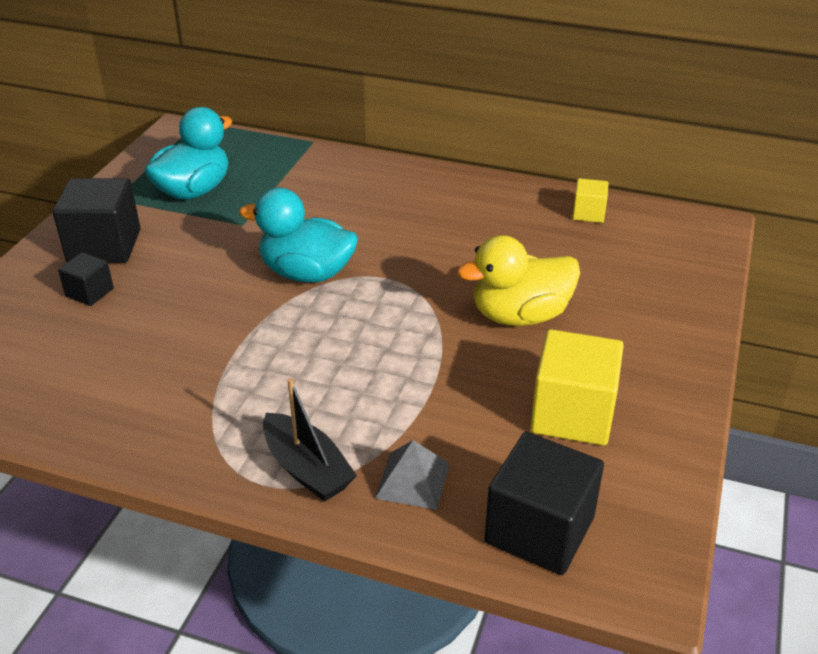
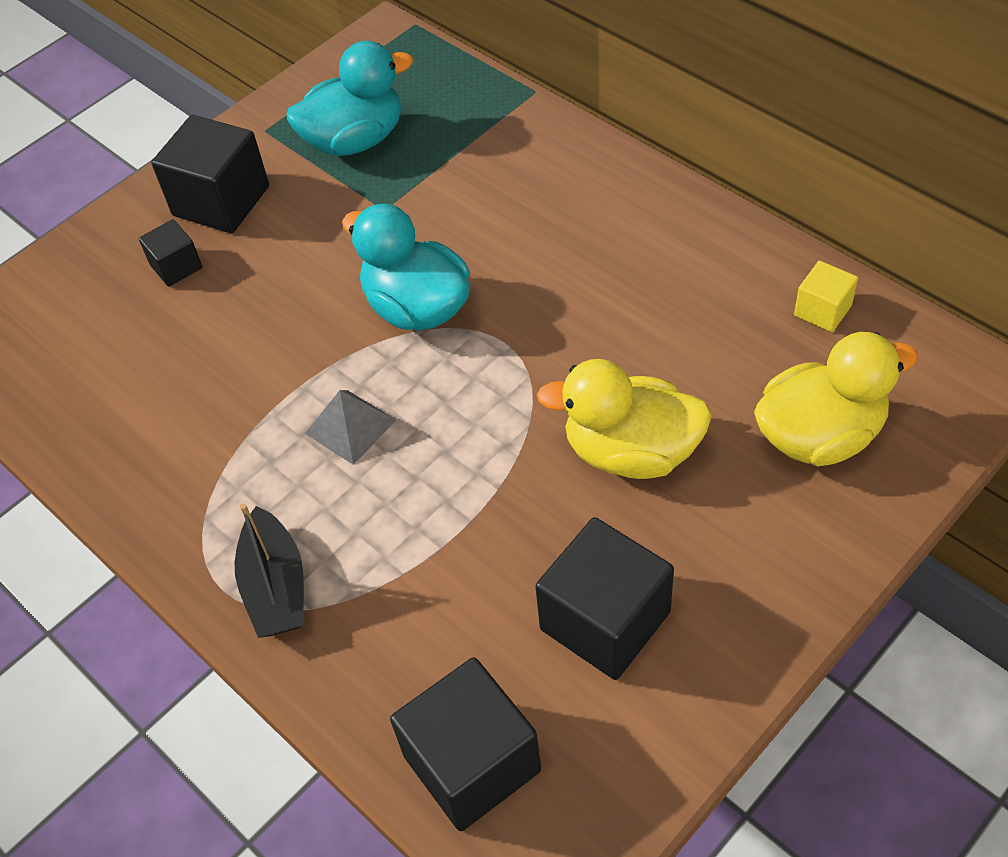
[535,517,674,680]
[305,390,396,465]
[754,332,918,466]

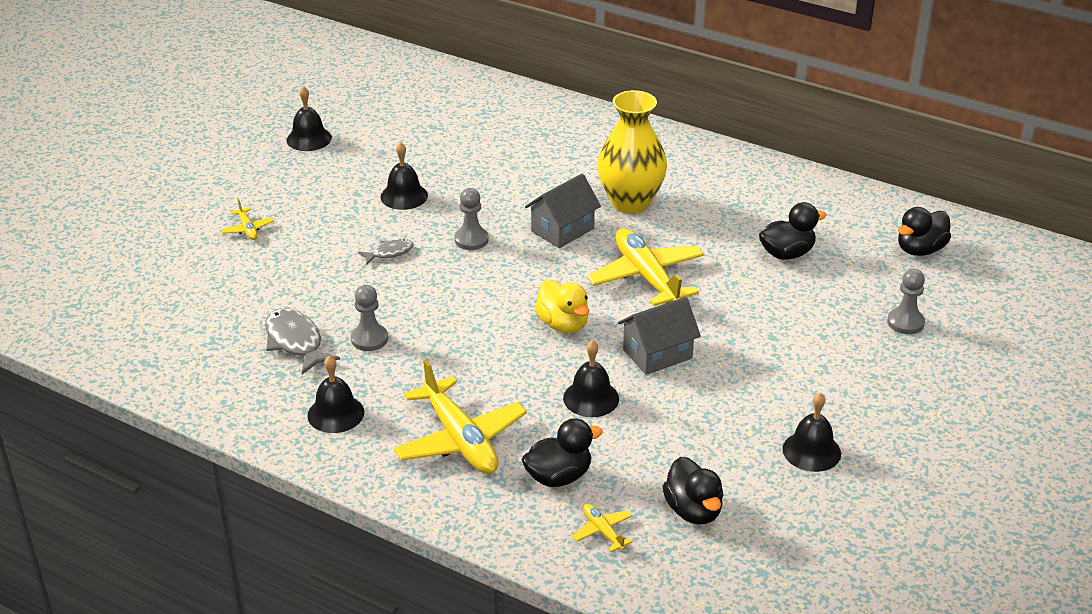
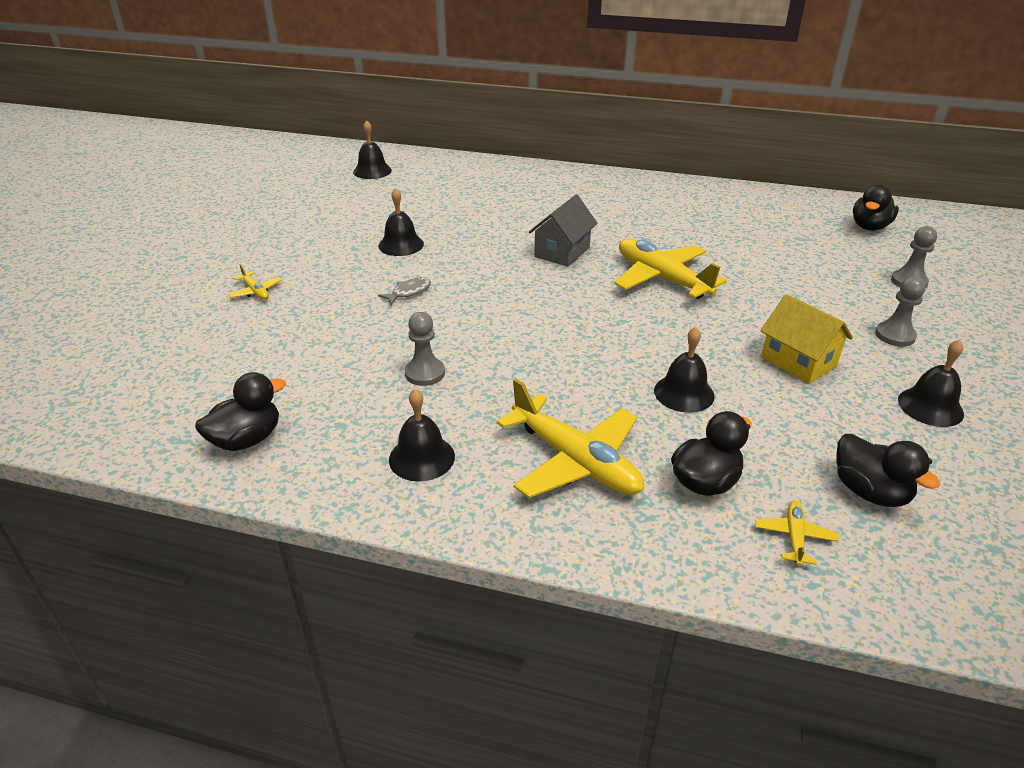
[353,120,392,179]
[597,90,667,214] (first image)
[875,276,926,347]
[195,372,286,451]
[535,279,589,333] (first image)
[618,297,701,375] (first image)
[265,308,340,374] (first image)
[755,500,839,566]
[760,294,853,384]

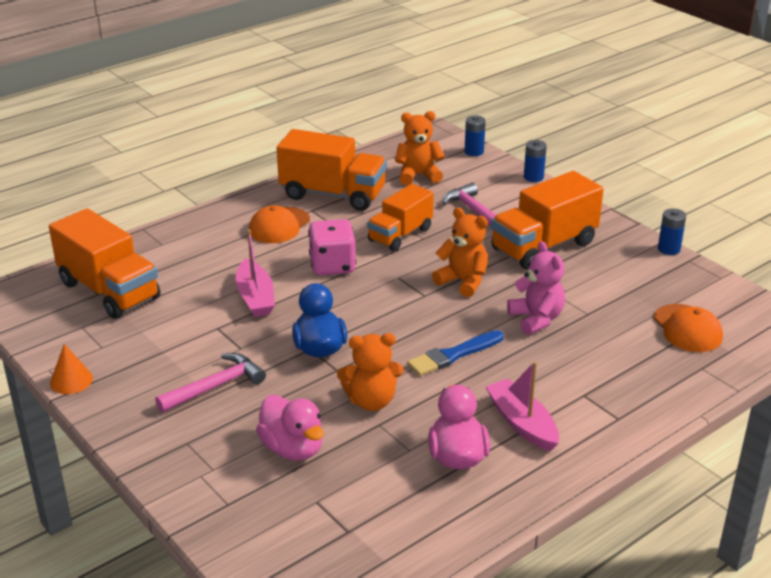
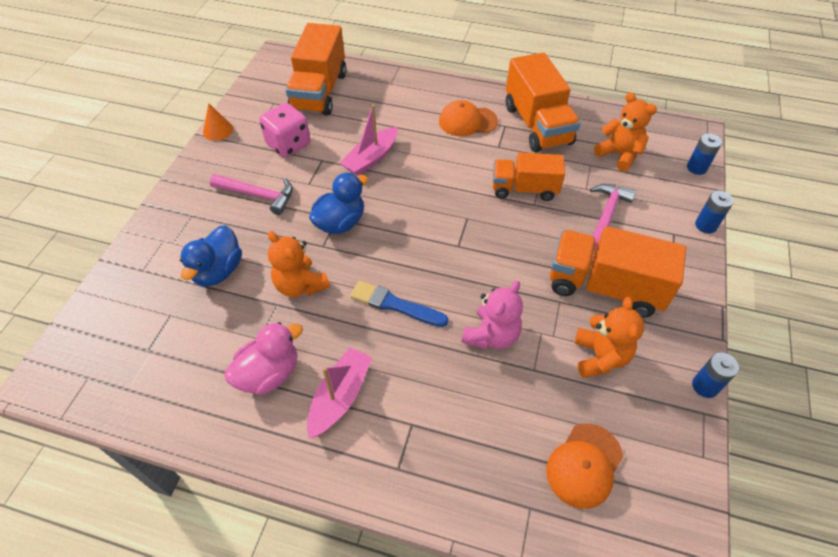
[575,297,644,378]
[259,103,311,158]
[180,225,242,287]

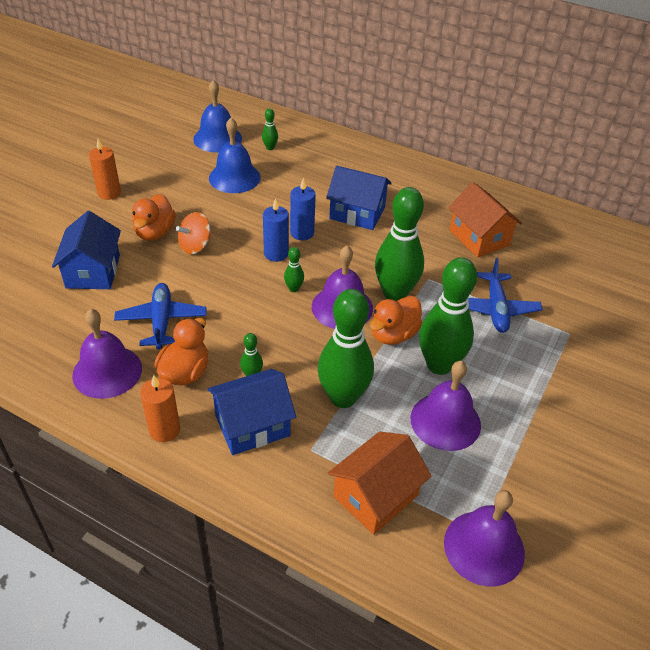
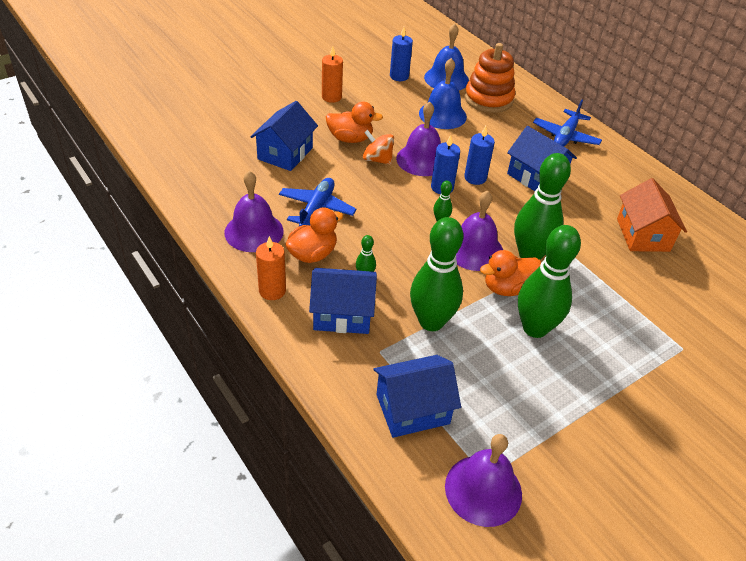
[465,43,515,113]
[326,102,383,143]
[363,130,394,165]
[533,100,602,146]
[396,101,441,176]
[373,355,461,438]
[390,27,413,81]

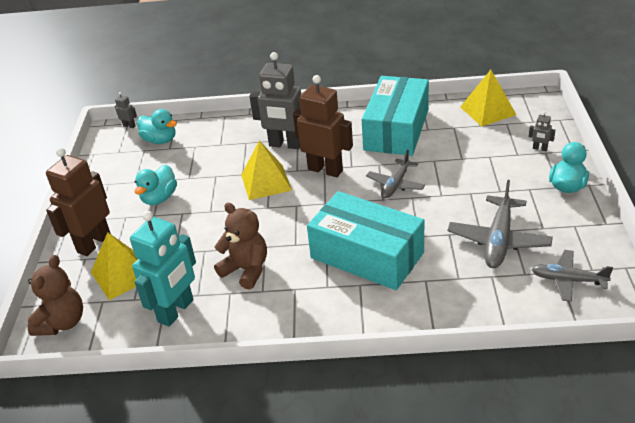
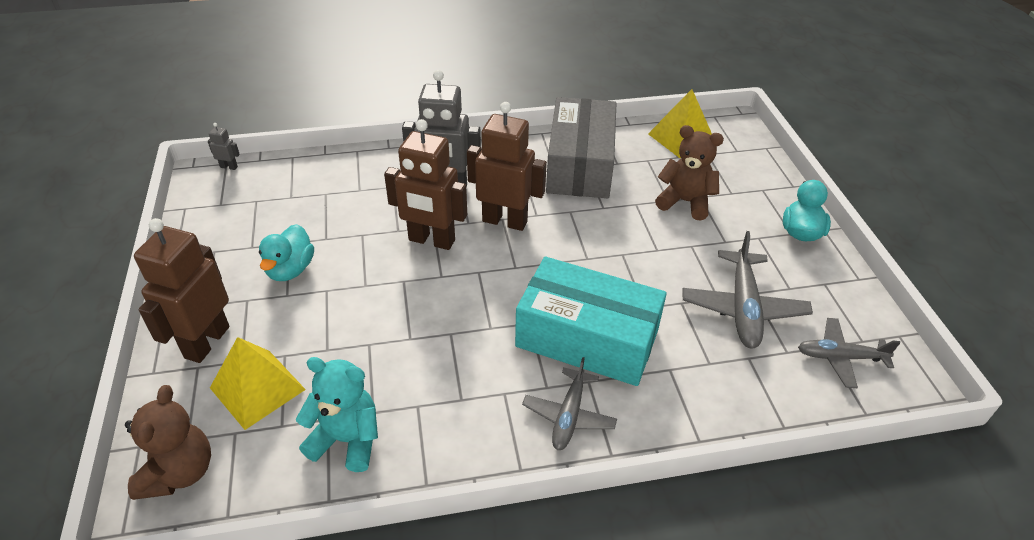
[546,97,617,198]
[137,109,177,144] (first image)
[529,111,555,151] (first image)
[384,119,467,250]
[522,357,617,450]
[655,125,724,220]
[296,357,378,472]

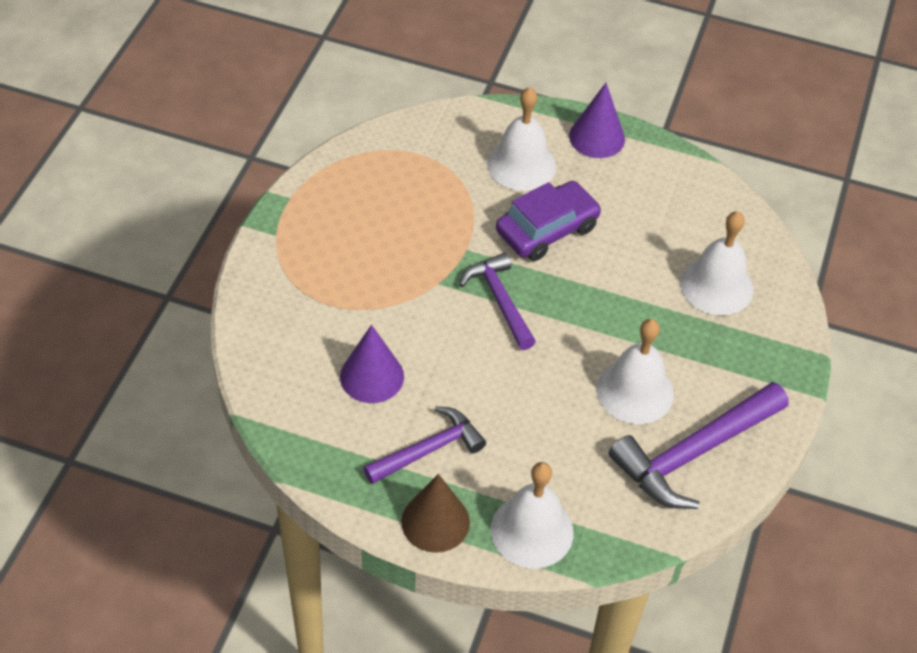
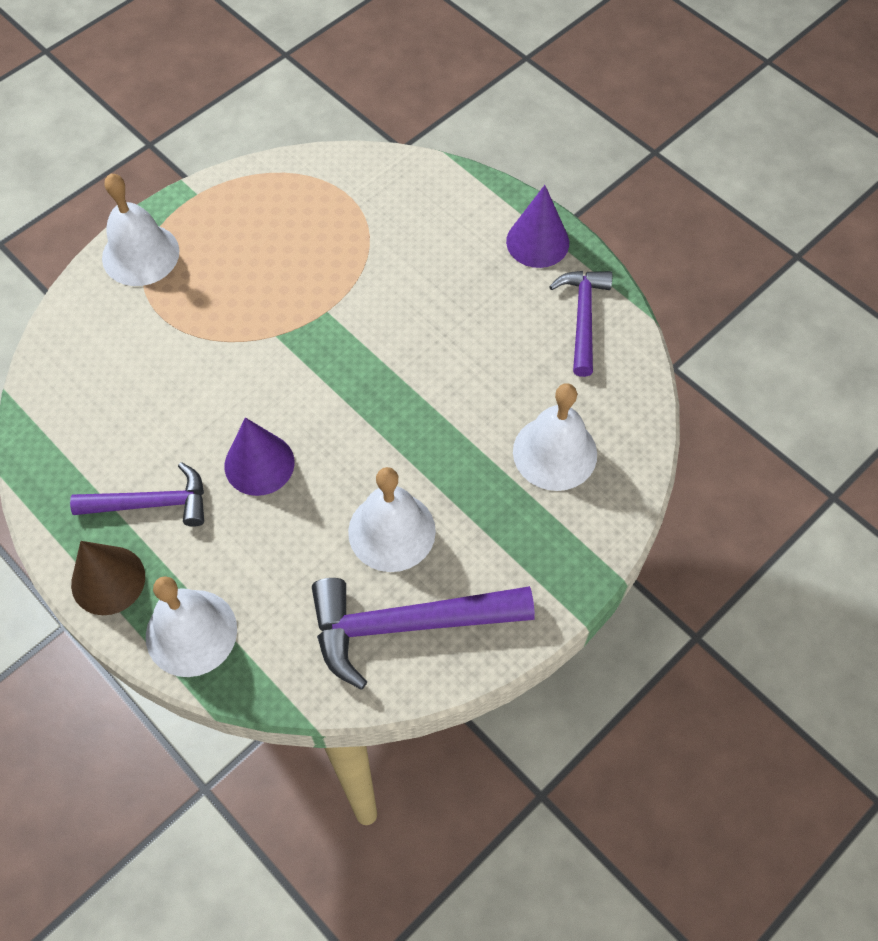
[102,173,179,286]
[496,181,601,261] (first image)
[549,271,612,377]
[225,417,294,496]

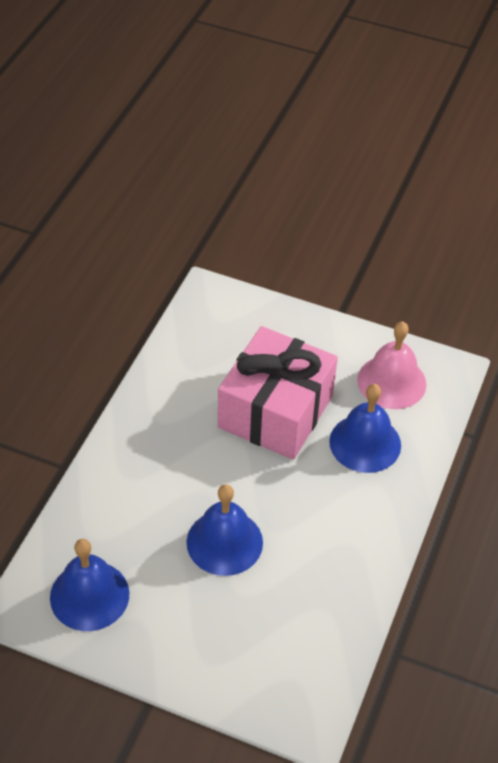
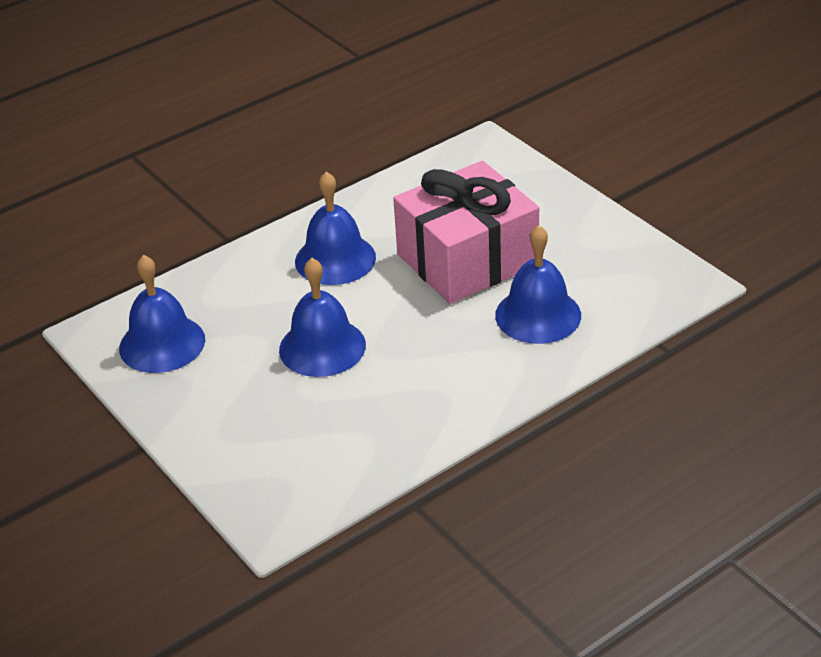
[357,321,426,409] (first image)
[295,171,376,285]

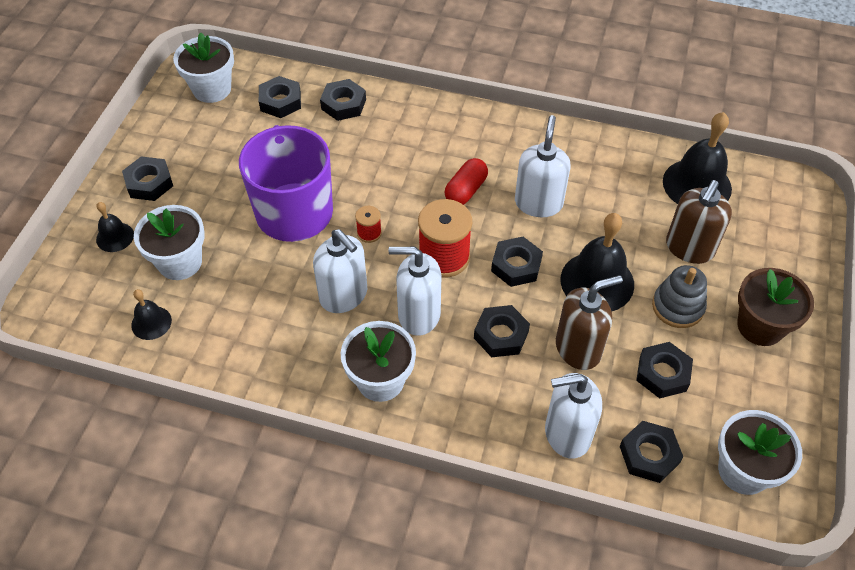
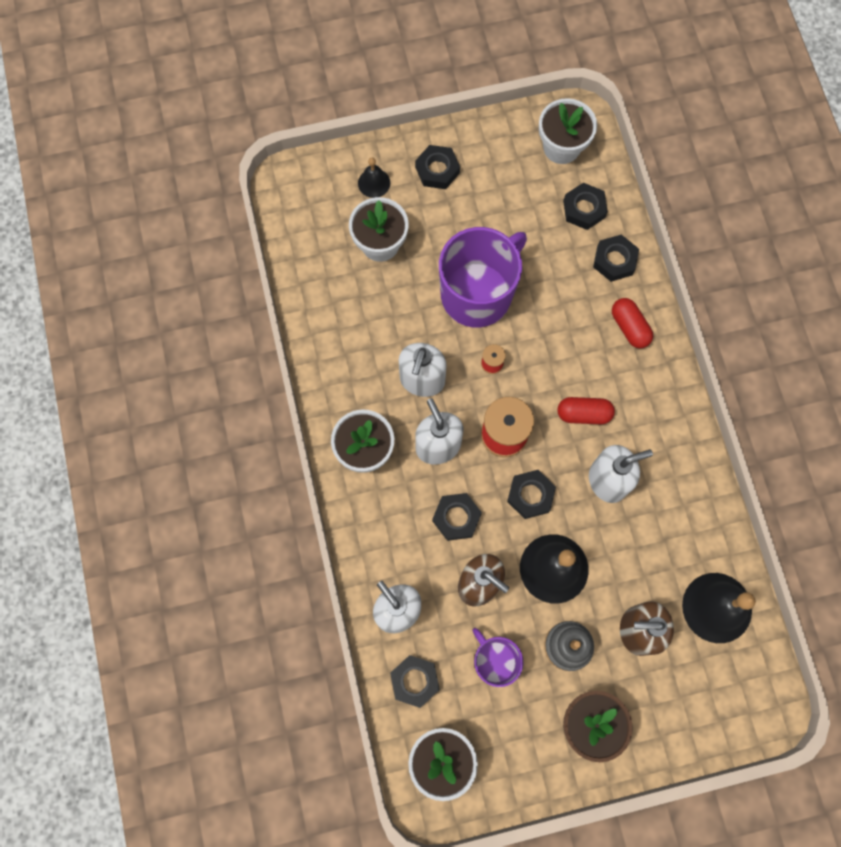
[131,289,172,340] (first image)
[472,628,523,687]
[612,298,653,349]

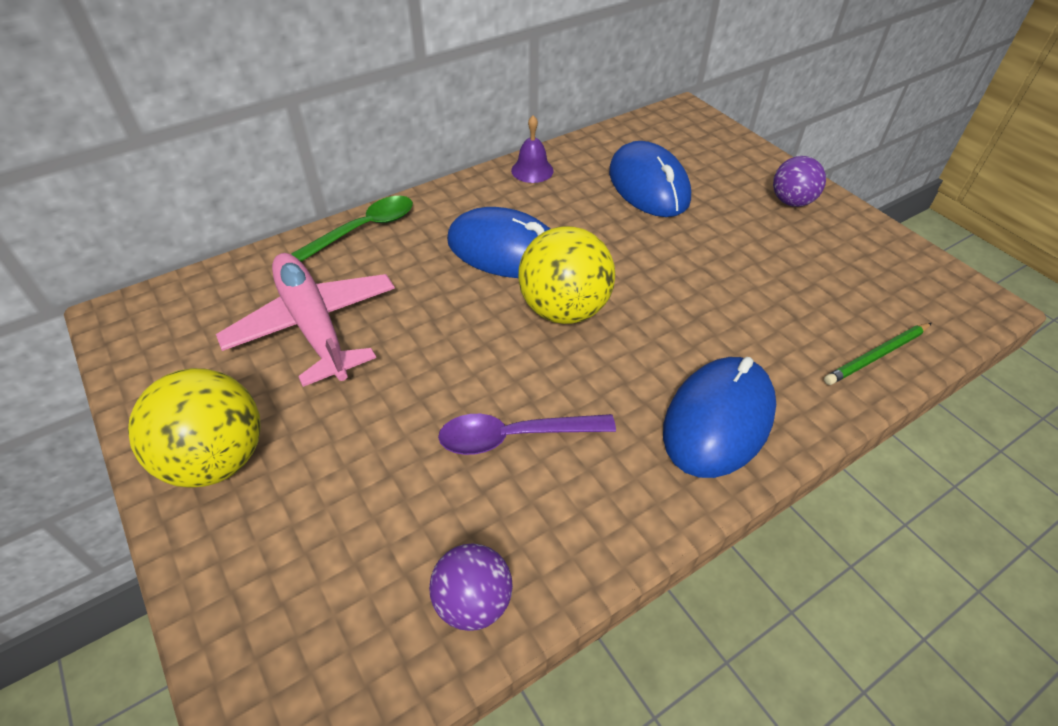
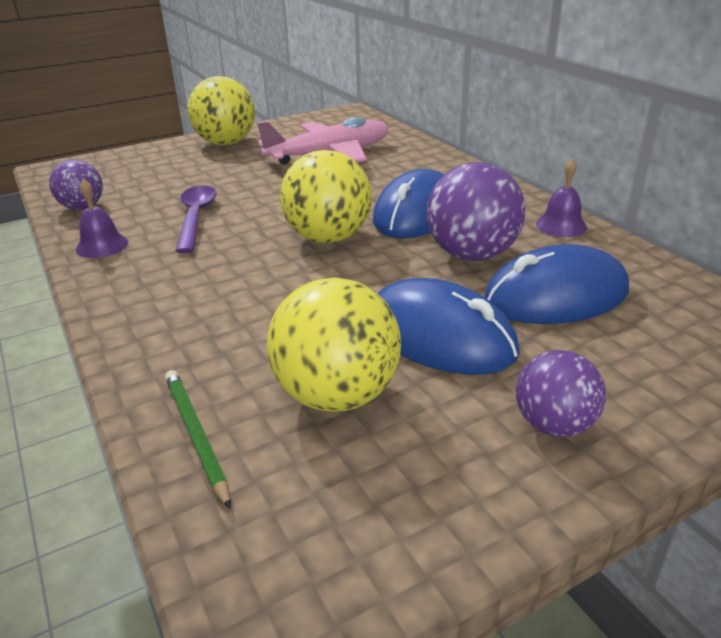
[291,196,413,262] (first image)
[377,278,520,375]
[427,162,526,261]
[76,179,128,258]
[267,277,401,412]

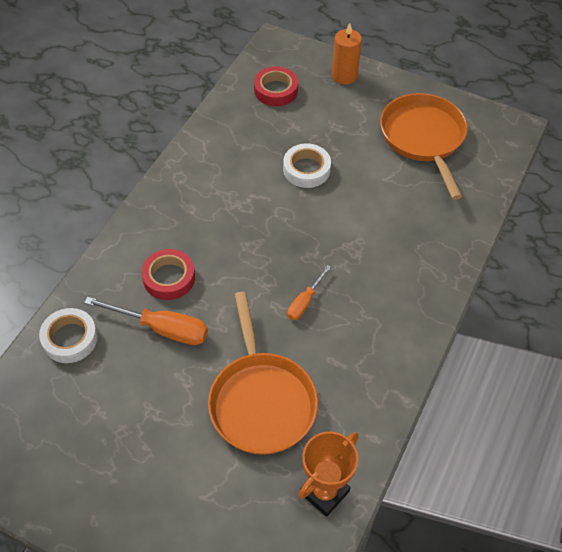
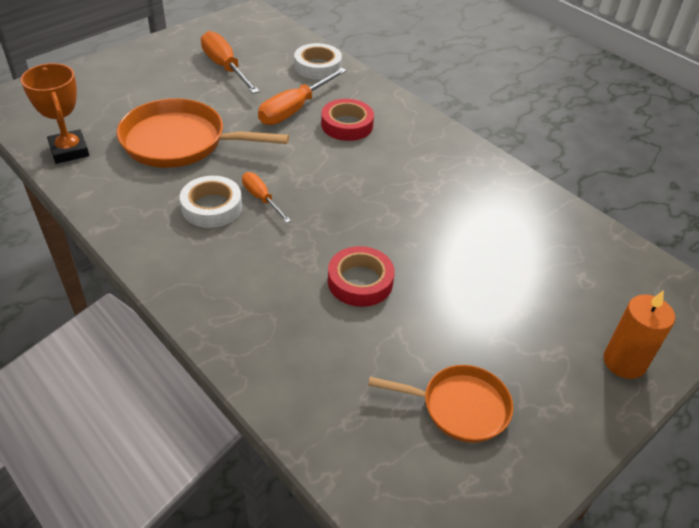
[328,246,395,307]
[368,365,513,443]
[180,176,242,228]
[201,31,260,94]

